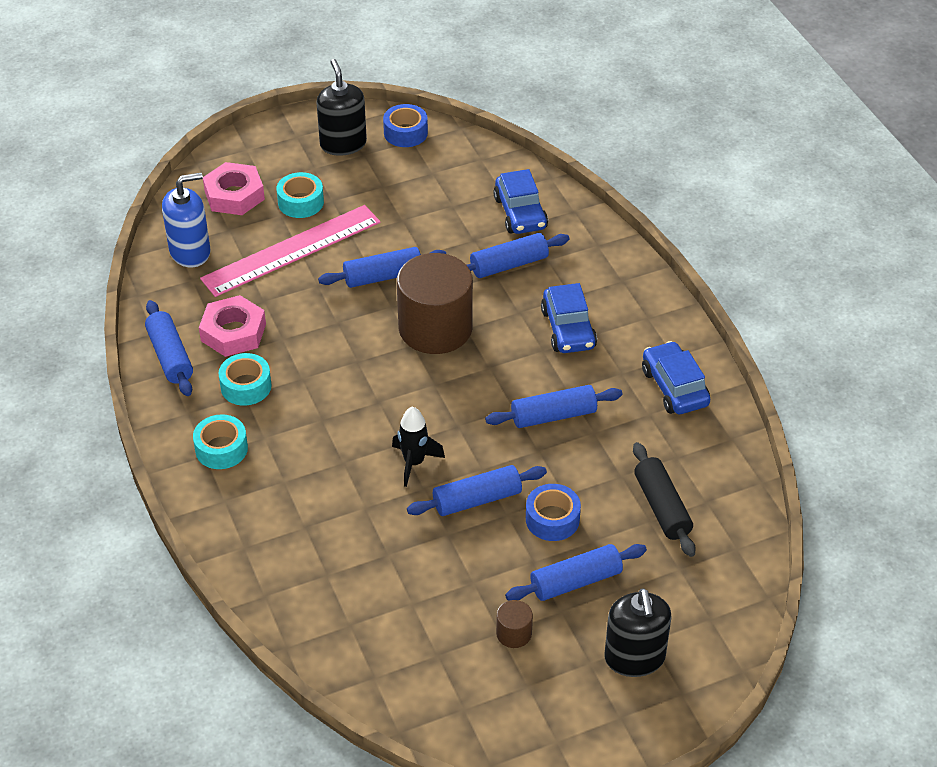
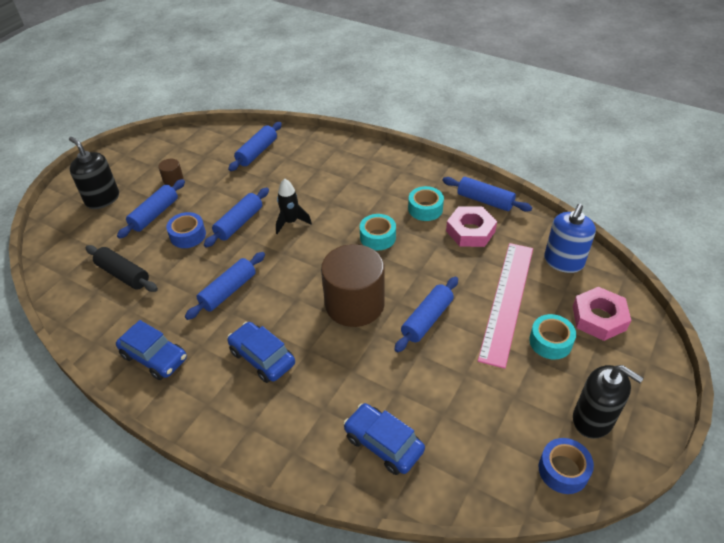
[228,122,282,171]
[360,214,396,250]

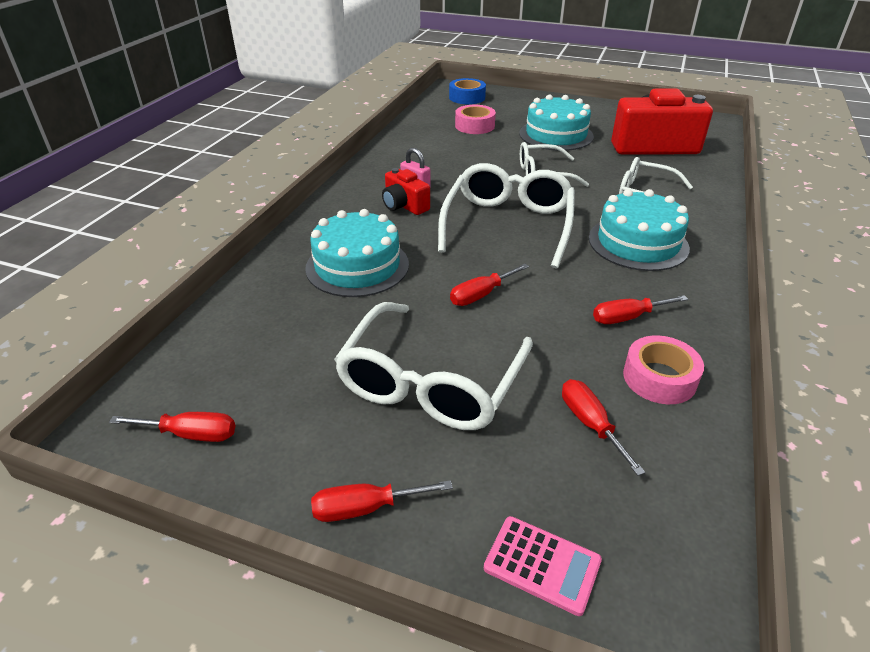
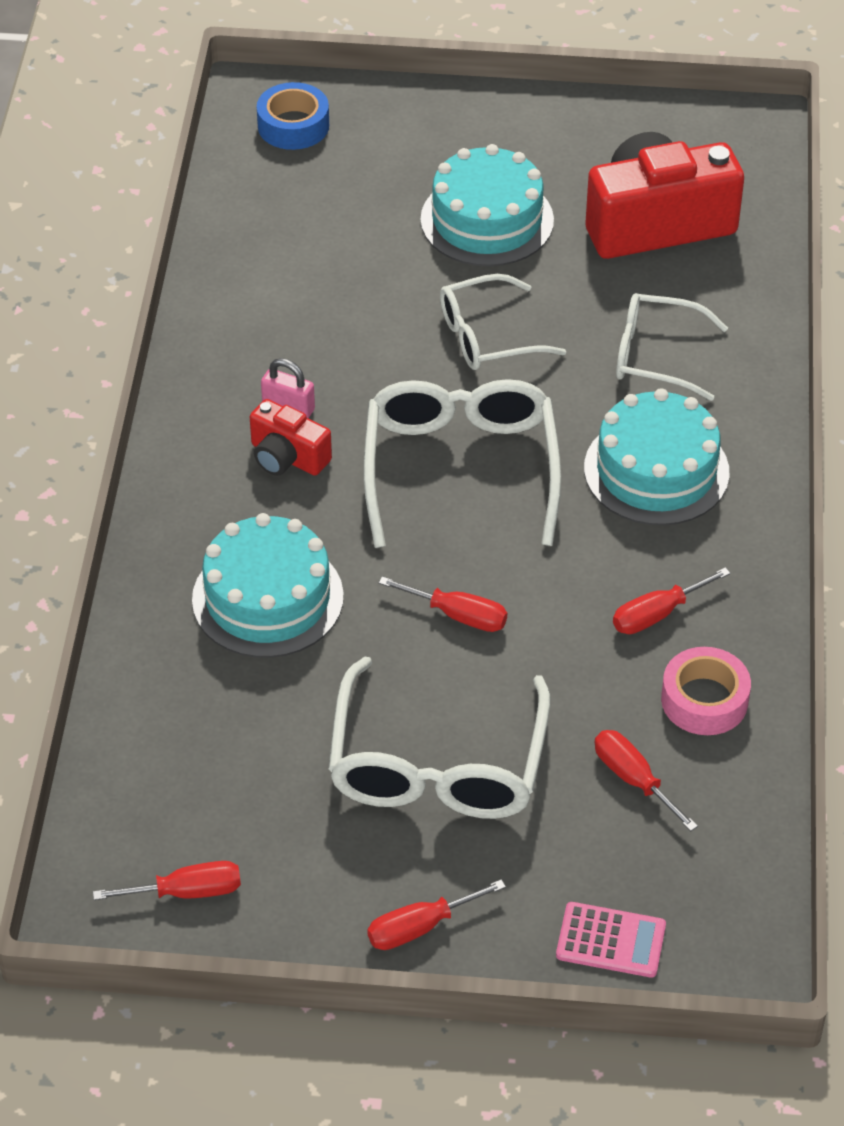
[455,105,496,134] (first image)
[379,576,507,632]

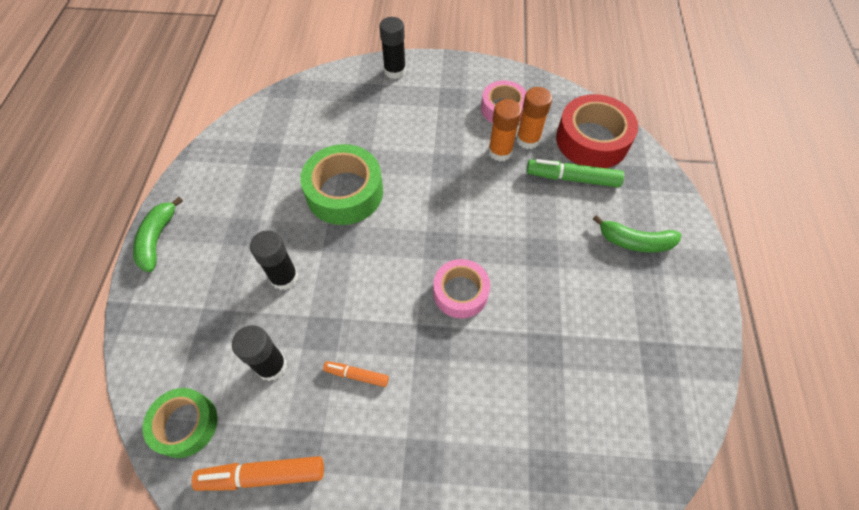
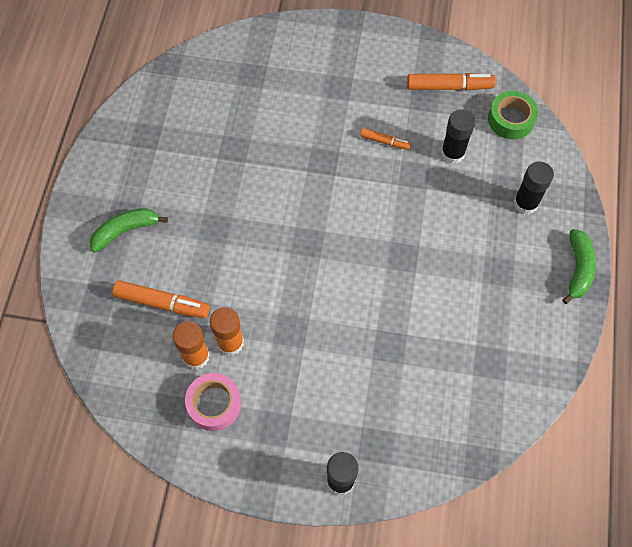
[556,94,638,168] (first image)
[300,144,383,225] (first image)
[112,280,210,318]
[90,208,168,252]
[514,162,554,215]
[433,259,490,319] (first image)

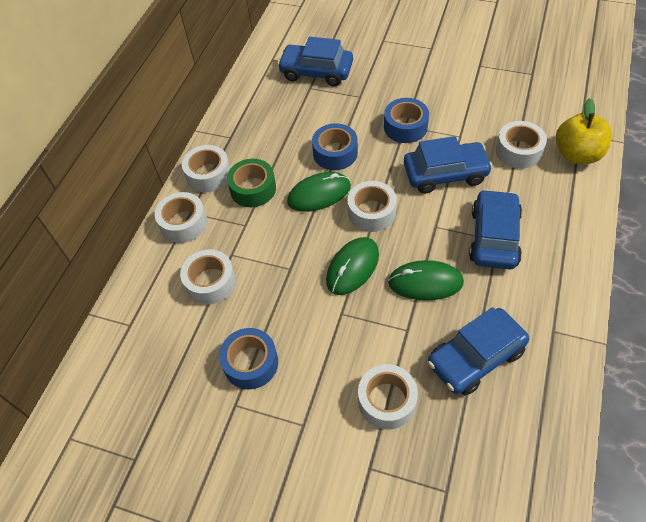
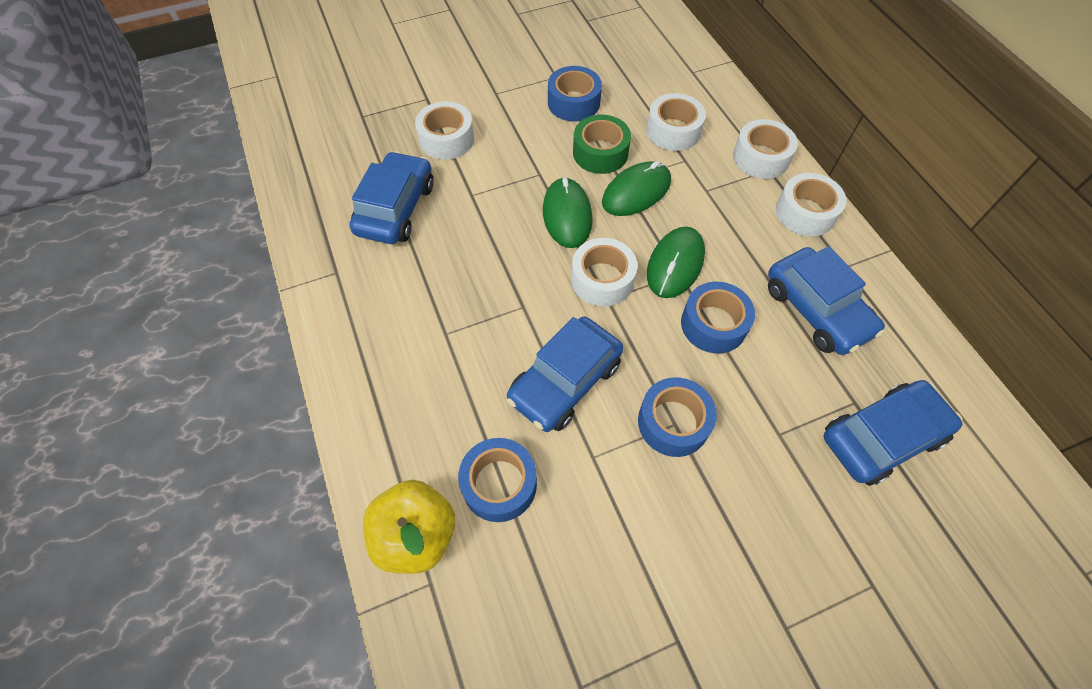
[458,438,537,522]
[573,115,631,174]
[768,246,885,355]
[602,161,671,216]

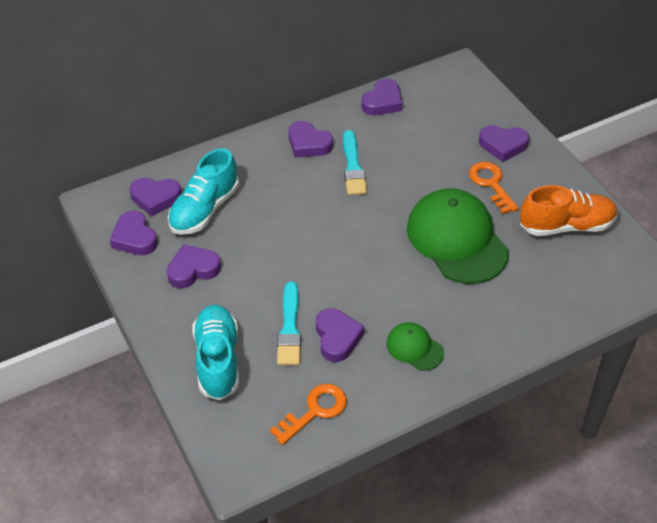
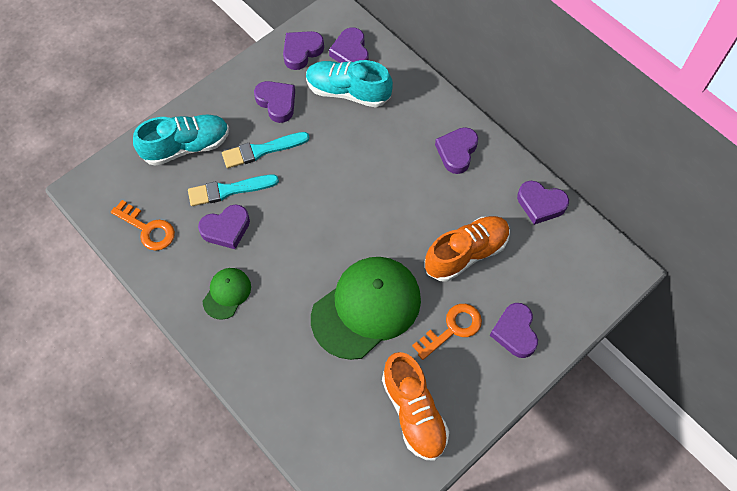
[222,132,309,168]
[425,216,510,282]

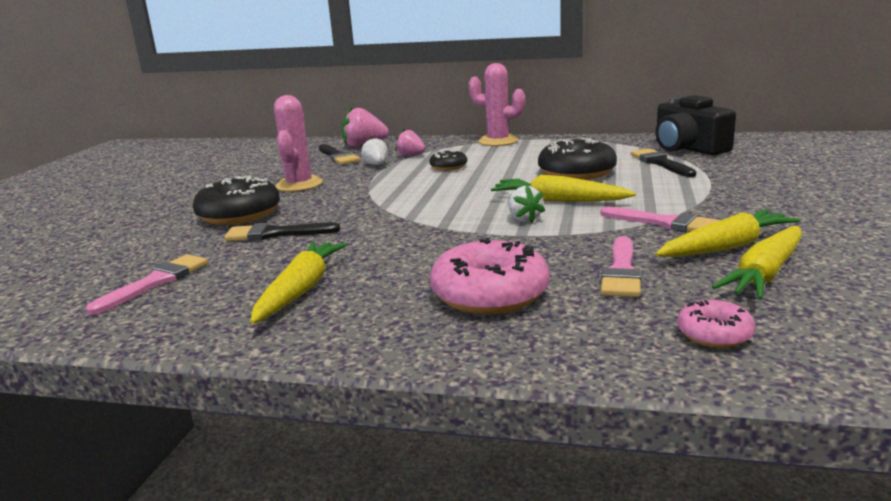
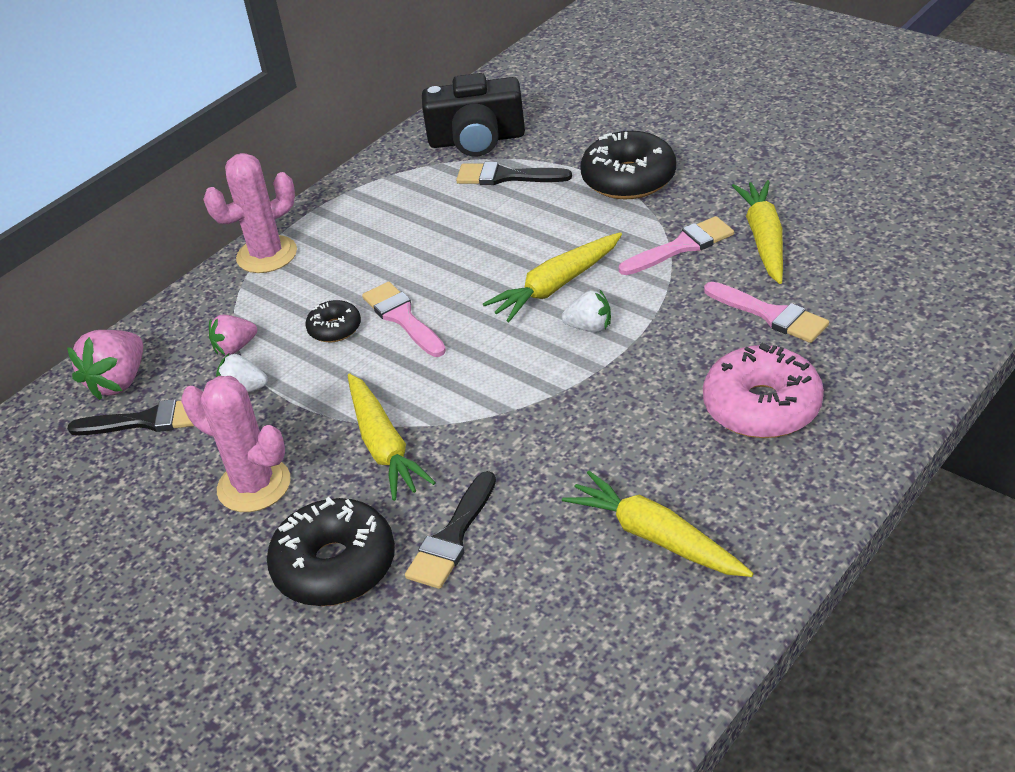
[580,131,676,200]
[348,374,436,501]
[362,282,446,357]
[677,300,755,348] (first image)

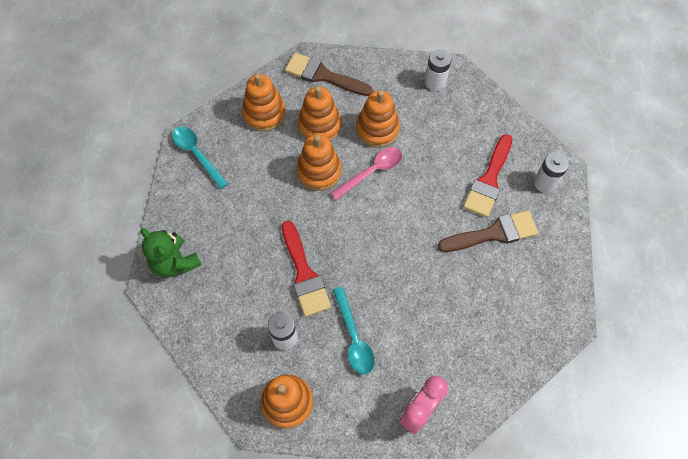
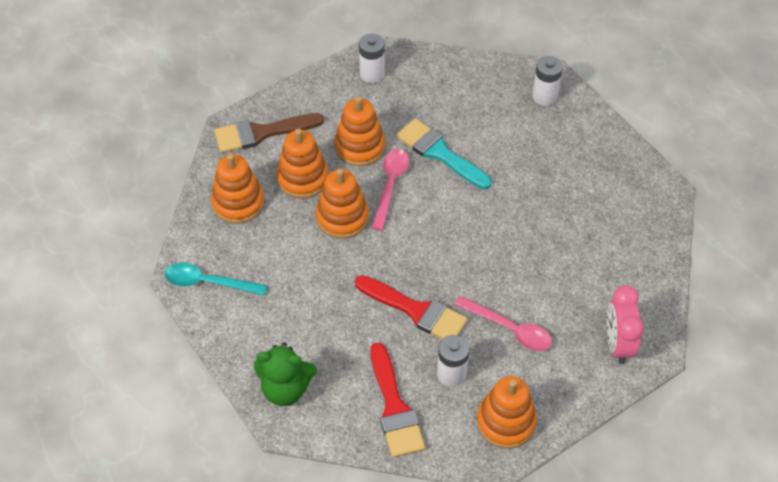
[370,342,425,458]
[438,210,538,252] (first image)
[454,296,552,351]
[396,118,491,190]

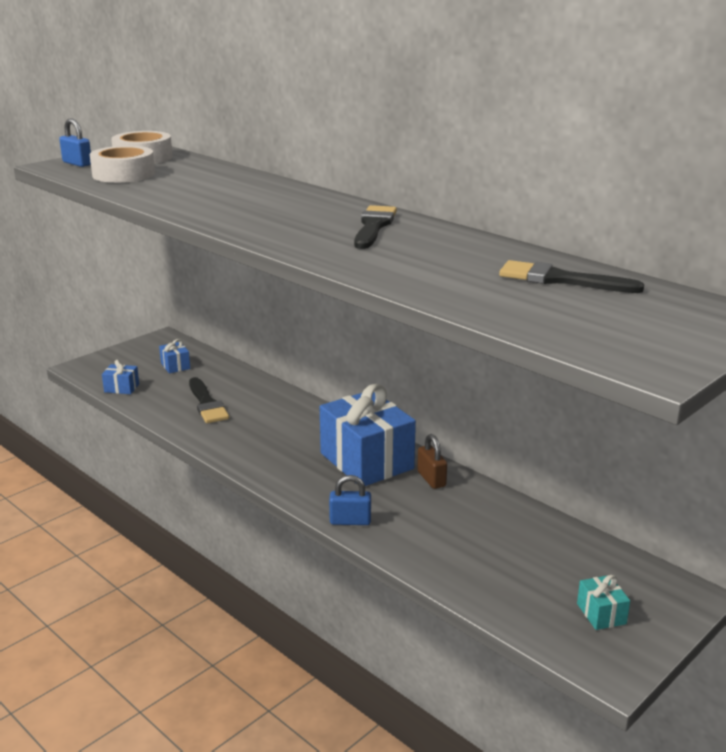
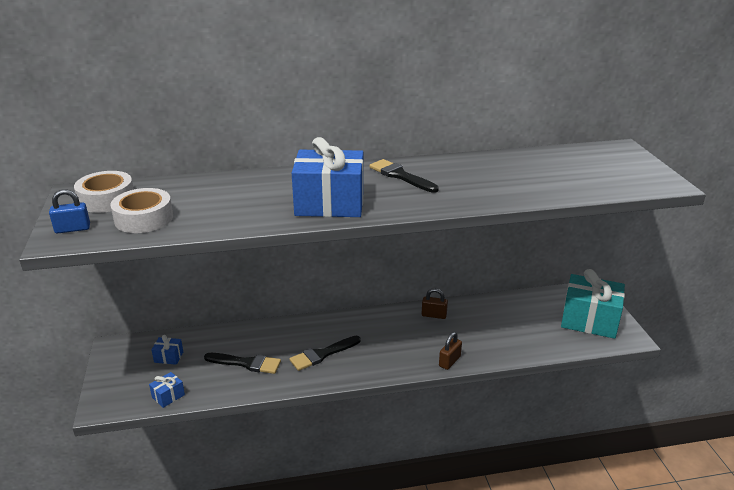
[289,336,361,371]
[292,137,364,217]
[439,332,462,370]
[561,269,625,339]

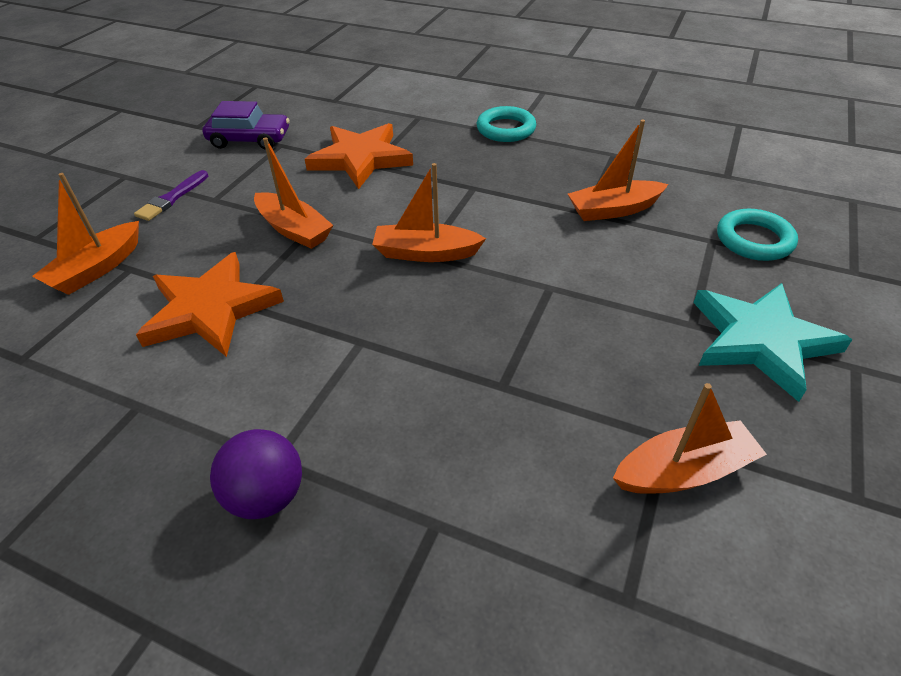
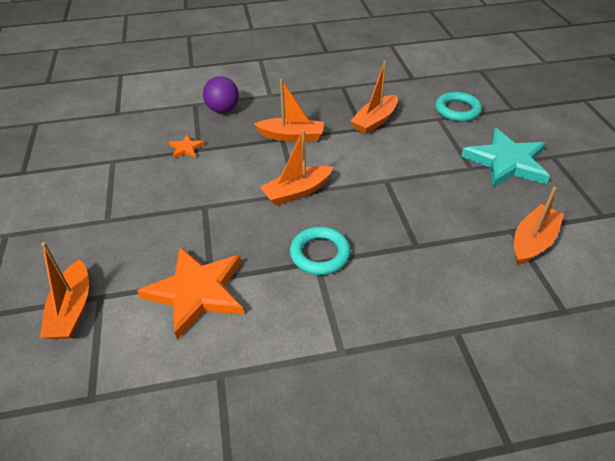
[202,101,290,150] (first image)
[290,227,351,275]
[169,134,205,158]
[254,79,324,142]
[134,170,208,221] (first image)
[203,76,239,113]

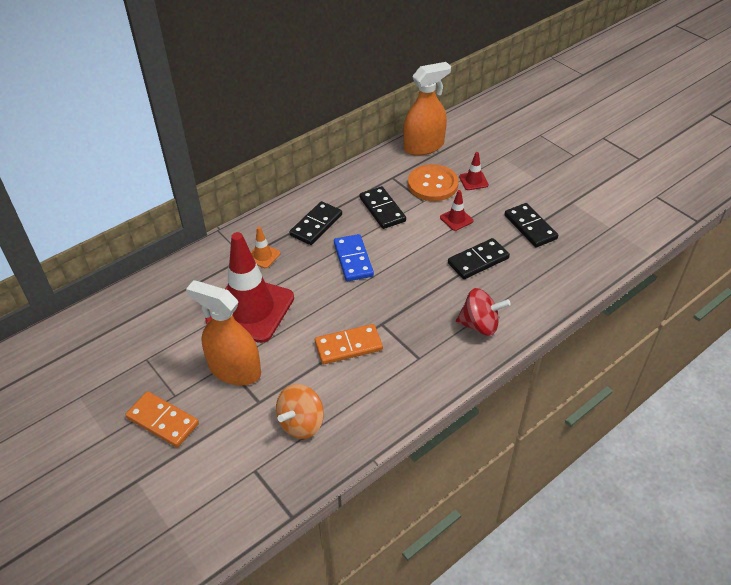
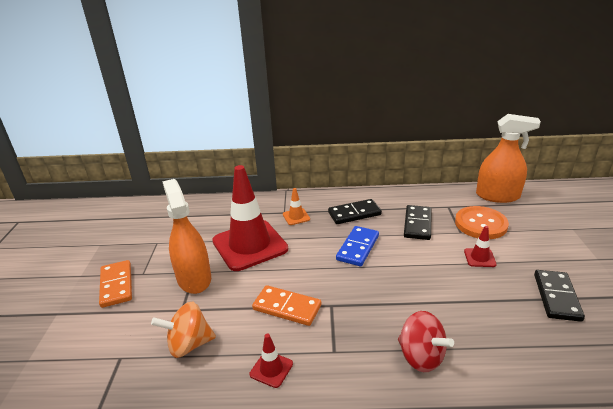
[249,334,293,388]
[448,238,510,279] (first image)

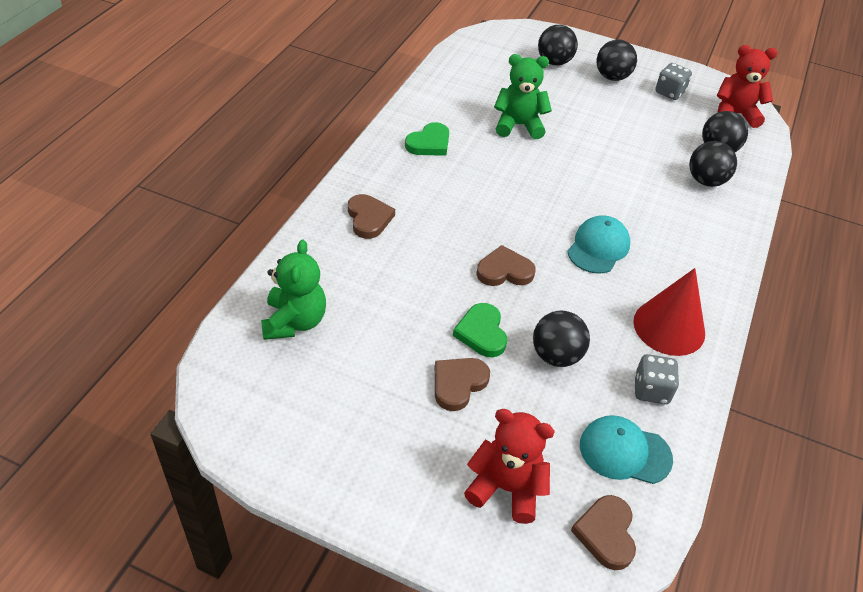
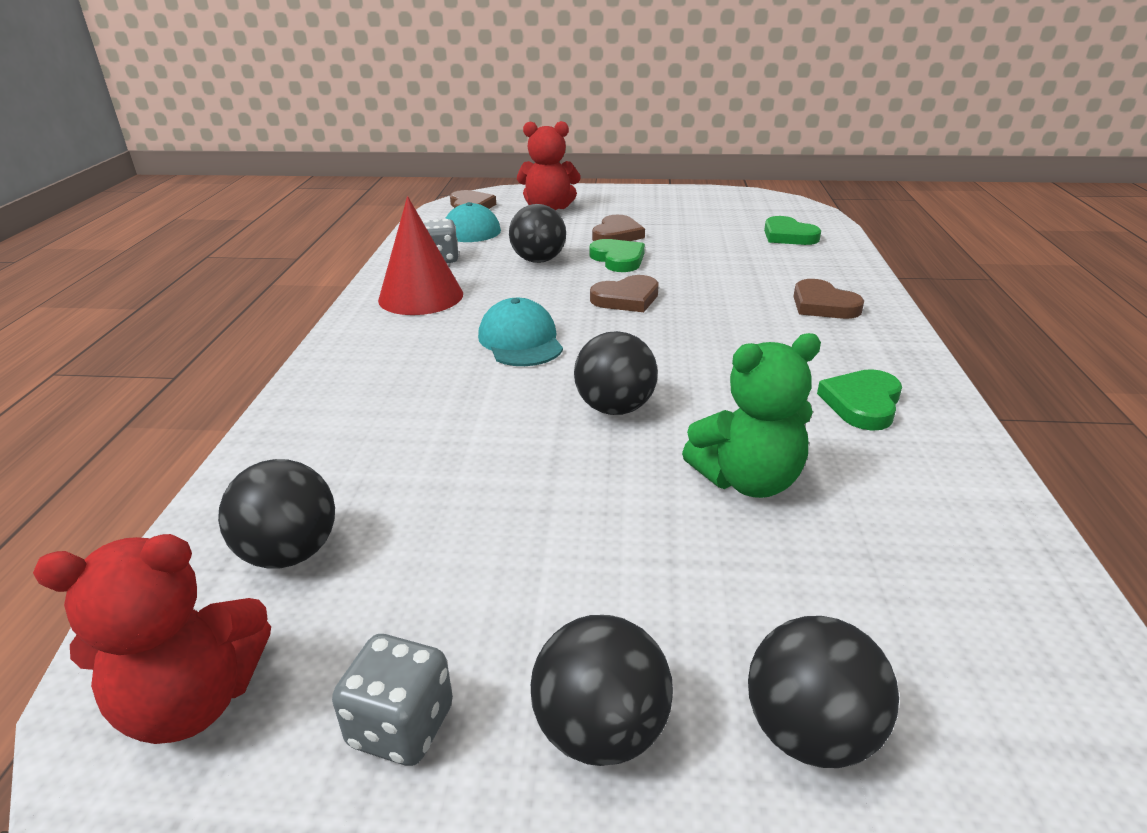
[574,331,658,415]
[478,298,563,366]
[764,216,821,245]

